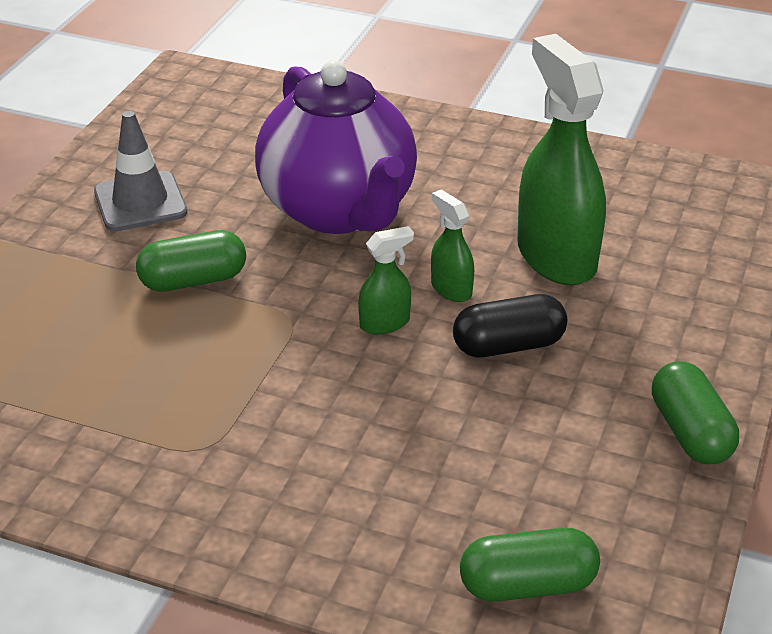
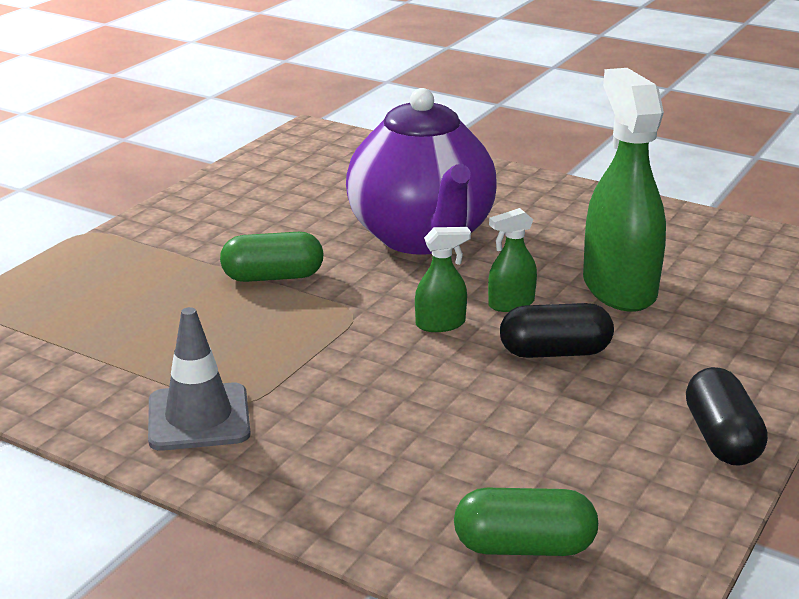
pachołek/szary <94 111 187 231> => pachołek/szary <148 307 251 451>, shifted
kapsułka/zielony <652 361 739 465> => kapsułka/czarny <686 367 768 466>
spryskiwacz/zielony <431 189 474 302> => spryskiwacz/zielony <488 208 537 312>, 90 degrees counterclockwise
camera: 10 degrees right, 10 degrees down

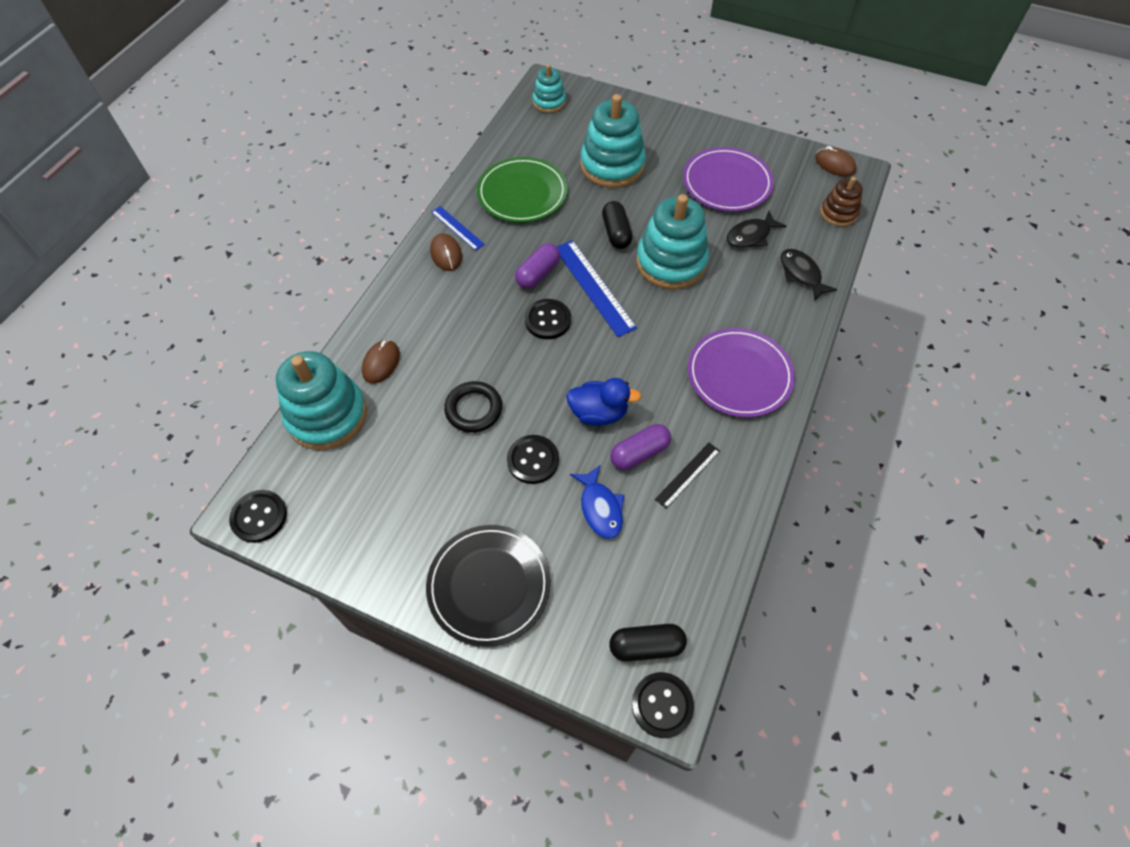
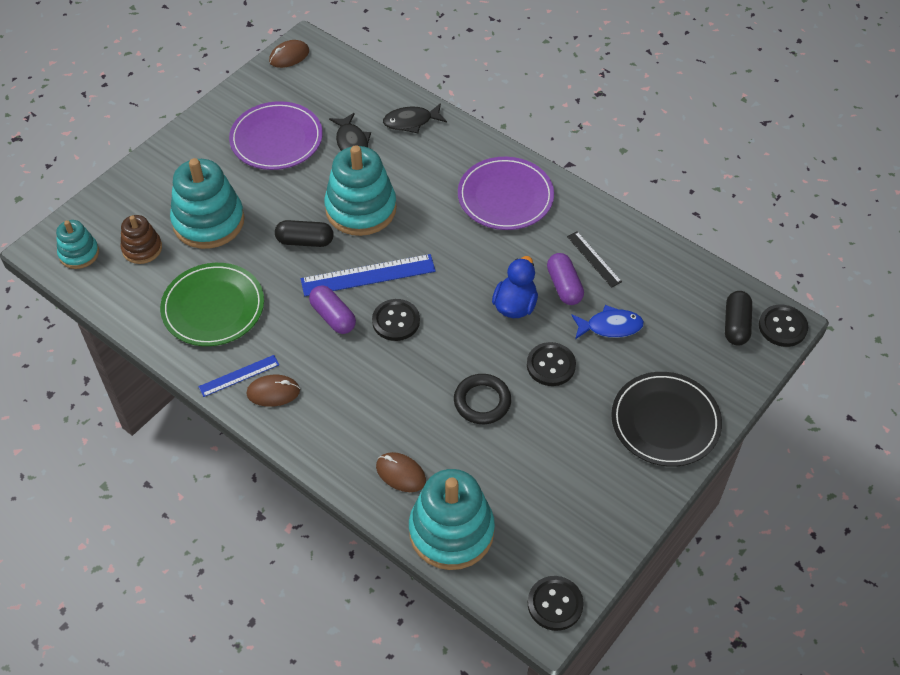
zabawka nakładanka/brązowy <820 177 863 226> => zabawka nakładanka/brązowy <121 215 162 264>, shifted
camera: 75 degrees left, 5 degrees down

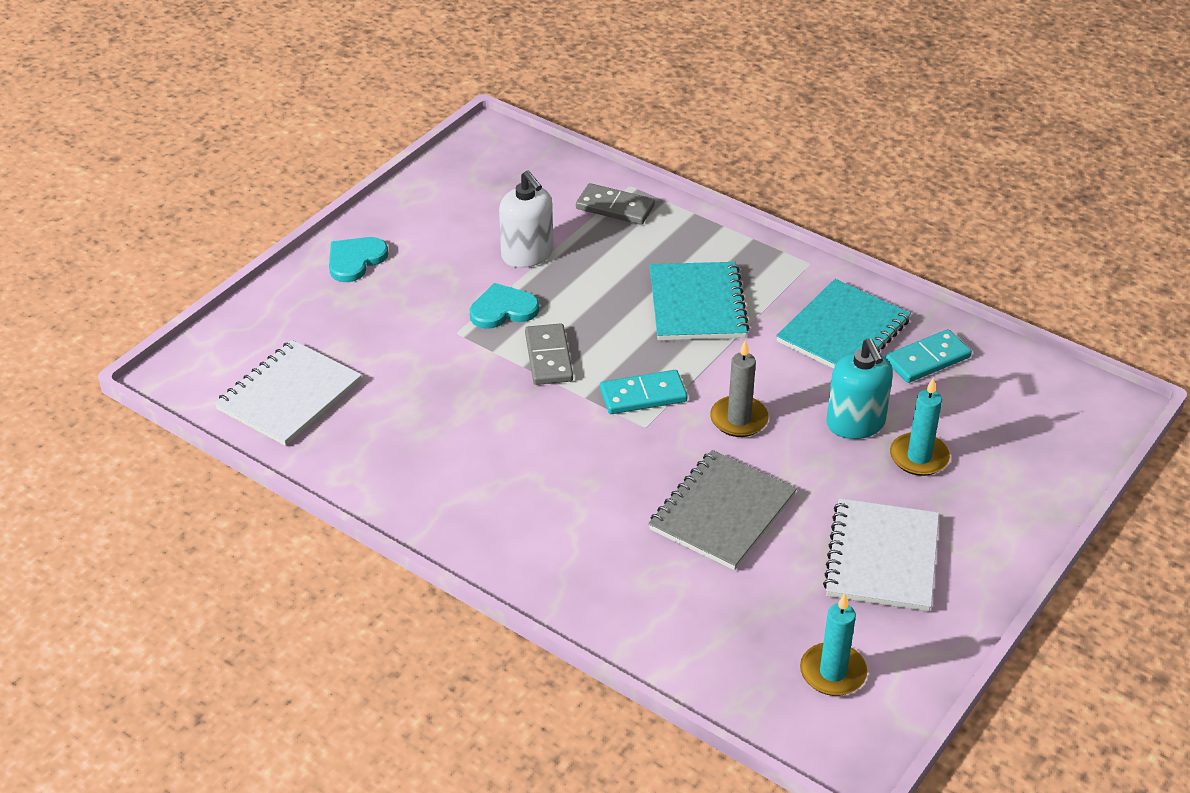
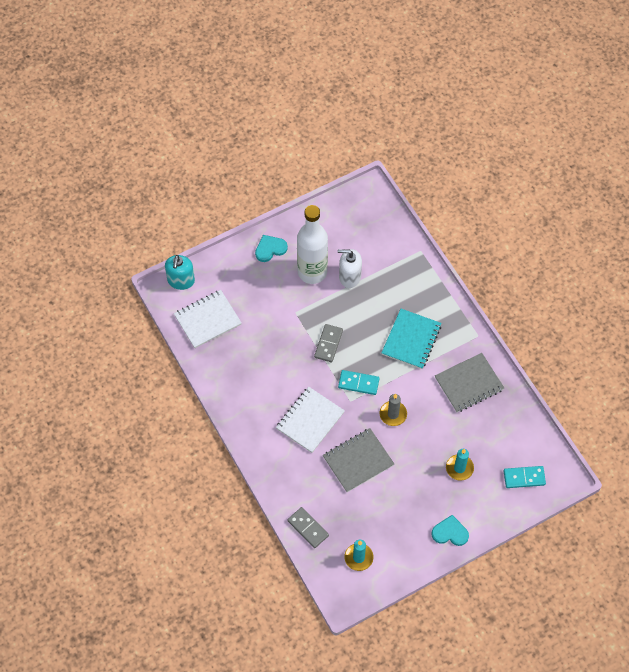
nothing => butelka/biały <297 205 328 284>
serce/turkusowy <470 283 539 329> => serce/turkusowy <432 515 469 546>, shifted
kostka domina/szary <576 183 655 225> => kostka domina/szary <288 507 329 548>, shifted
zeszyt/biały <823 498 939 611> => zeszyt/biały <276 387 345 453>, shifted
dozownik mydła/turkusowy <827 338 893 439> => dozownik mydła/turkusowy <165 255 195 290>, shifted
kostka domina/turkusowy <885 329 972 383> => kostka domina/turkusowy <504 466 546 488>, shifted
zeszyt/turkusowy <776 279 911 369> => zeszyt/szary <435 353 504 412>
dozownik mydła/biały <499 171 553 268> => dozownik mydła/biały <338 249 362 288>, 105 degrees clockwise
camera: 25 degrees right, 20 degrees up

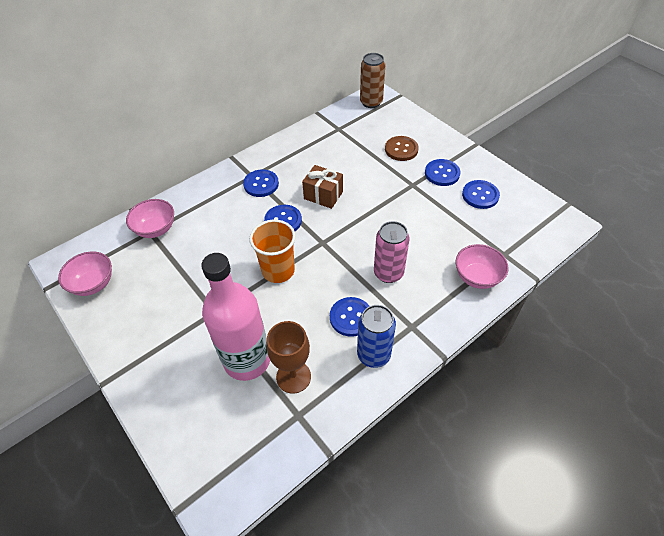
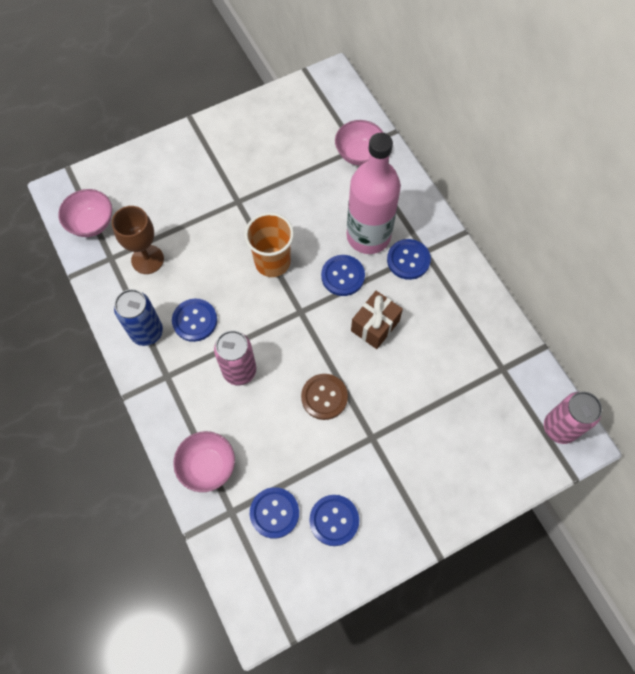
miska/różowy <58 252 112 296> => miska/różowy <58 189 112 237>, shifted
butelka/różowy <201 253 270 381> => butelka/różowy <347 133 401 254>, shifted
guzik/brązowy <385 136 419 161> => guzik/brązowy <301 374 348 420>, shifted
guzik/niebieski <425 159 461 186> => guzik/niebieski <250 487 299 539>, shifted
puszka/brązowy <360 53 385 108> => puszka/różowy <544 392 602 444>
camera: 100 degrees right, 15 degrees up

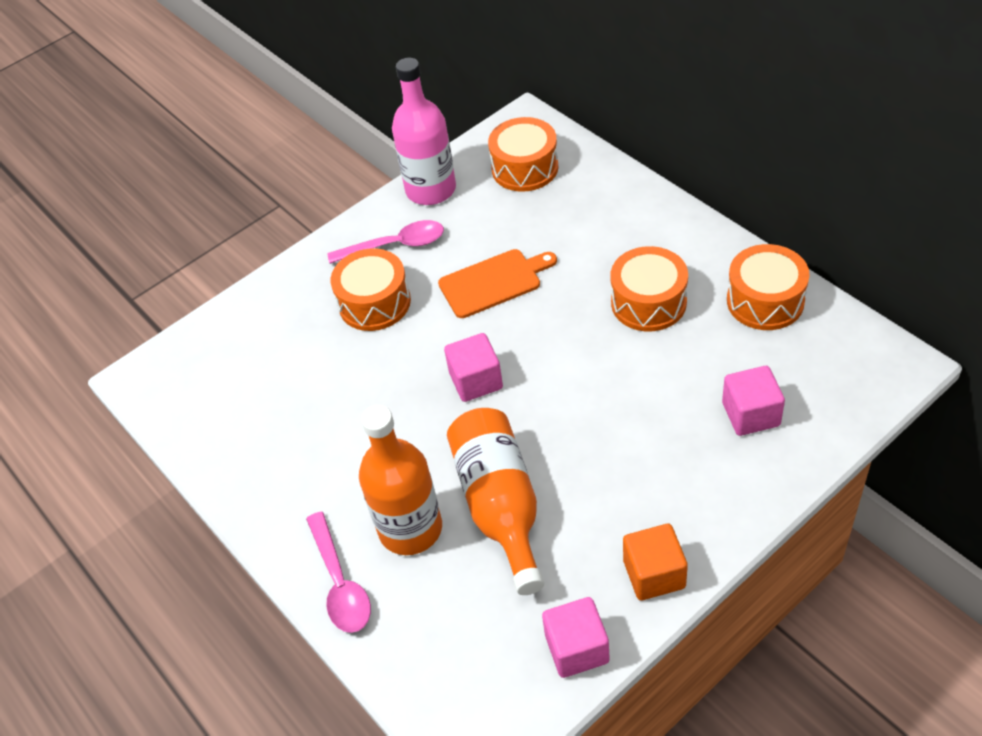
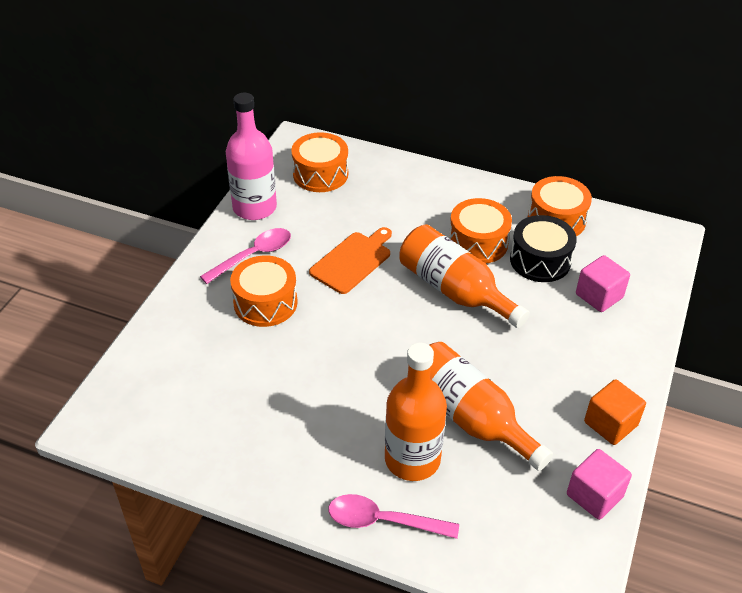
sześcian/różowy <444 333 503 402> => nothing
nothing => butelka/pomarańczowy <399 225 530 328>
nothing => bęben/czarny <510 215 577 282>
łyżka/różowy <306 512 371 633> => łyżka/różowy <328 494 459 539>, 150 degrees clockwise
camera: 35 degrees left, 5 degrees down

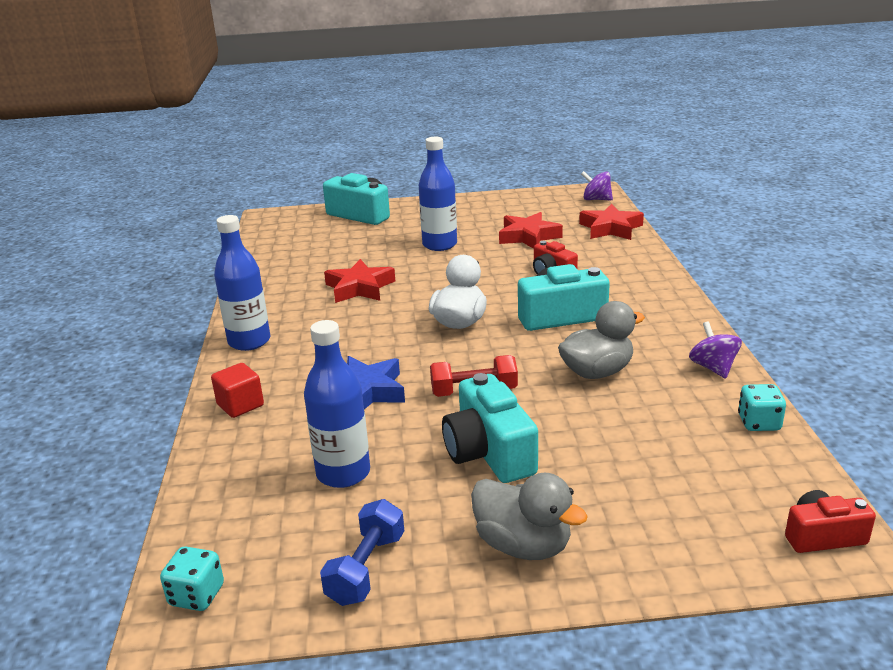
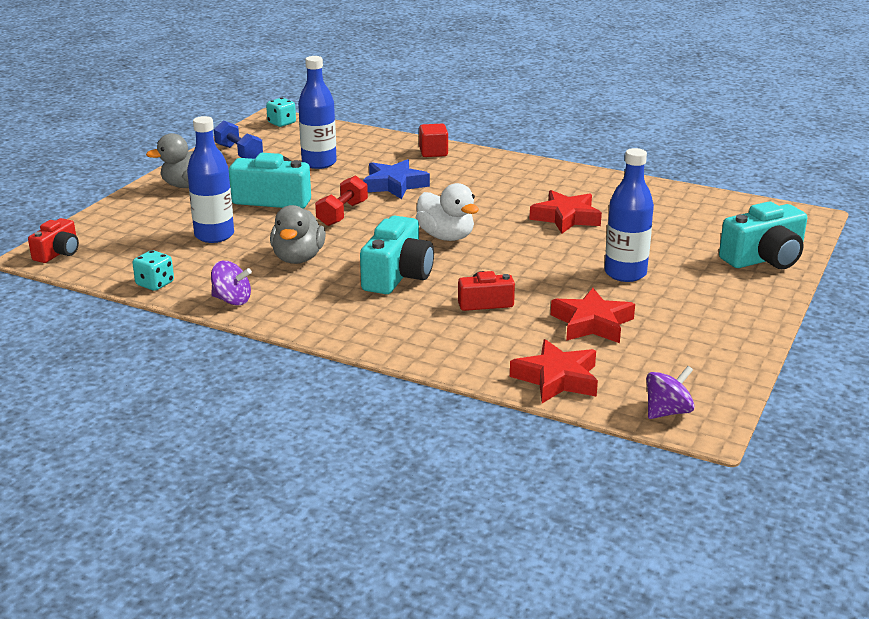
butelka/niebieski <214 215 270 351> => butelka/niebieski <187 116 234 243>, shifted
camera: 120 degrees right, 0 degrees up

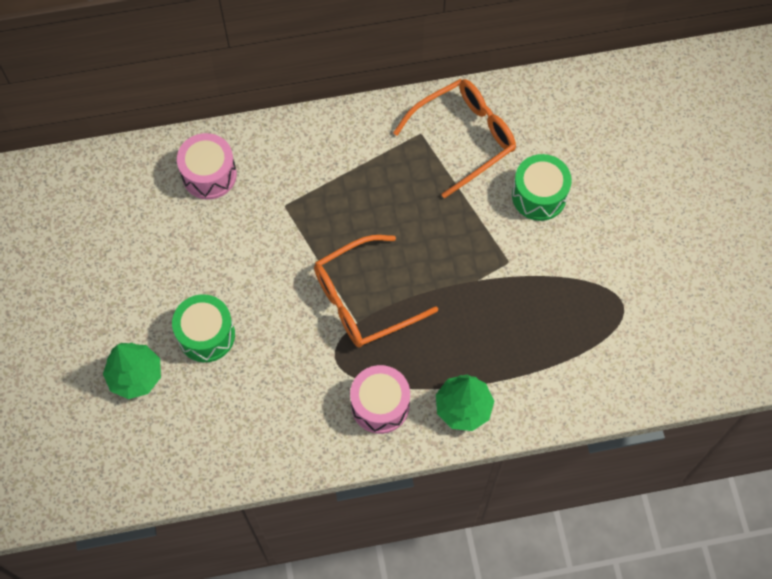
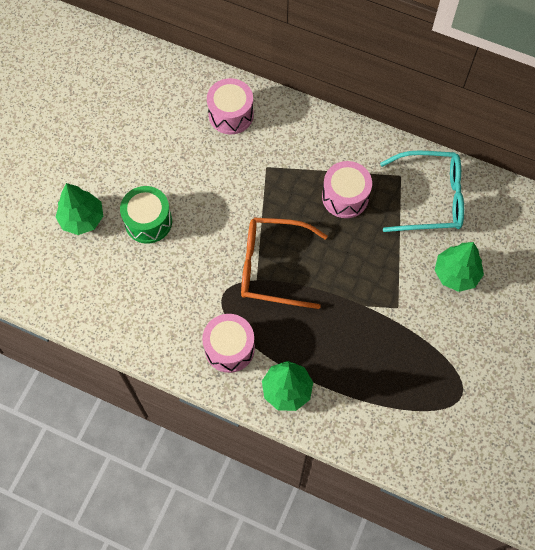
nothing => bęben/różowy <322 161 372 218>
bęben/zielony <512 154 572 221> => drzewko/zielony <435 242 484 292>
okulary/pomarańczowy <393 79 516 198> => okulary/turkusowy <380 151 464 232>
camera: 35 degrees right, 0 degrees up

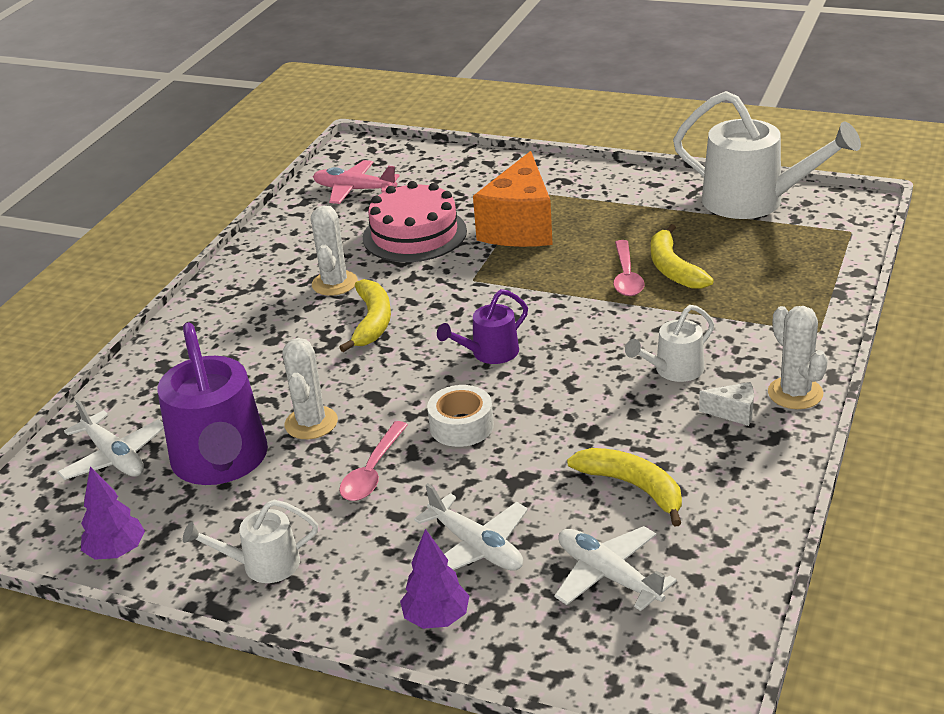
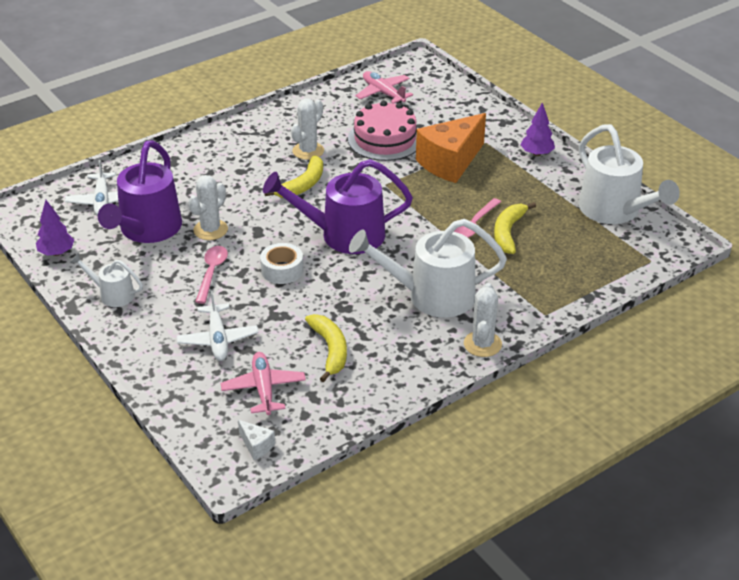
drzewko/fioletowy <400 529 469 629> => drzewko/fioletowy <520 103 555 156>, shifted
ser/biały <699 382 754 426> => ser/biały <238 420 275 460>, shifted
samolot/biały <554 526 677 611> => samolot/różowy <221 352 306 415>
łyżka/różowy <339 421 408 501> => łyżka/różowy <195 246 228 304>, 135 degrees clockwise
konewka/fioletowy <437 289 528 364> => konewka/fioletowy <263 159 413 254>, x1.95
konewka/biały <625 305 714 382> => konewka/biały <349 219 507 318>, x1.95
camera: 30 degrees right, 5 degrees up

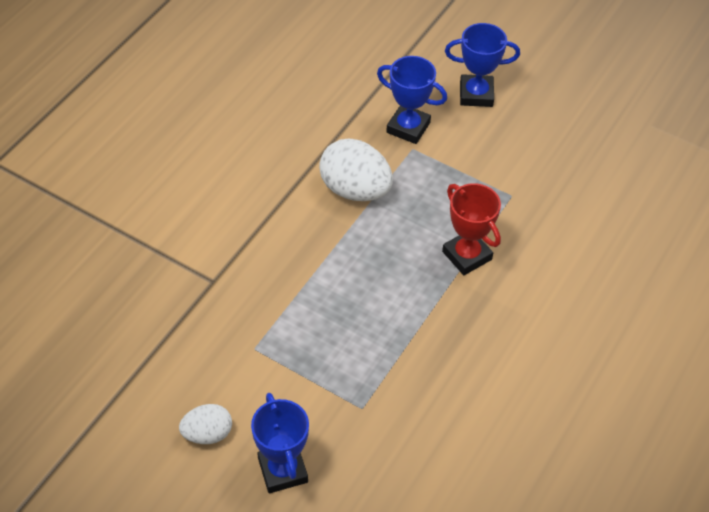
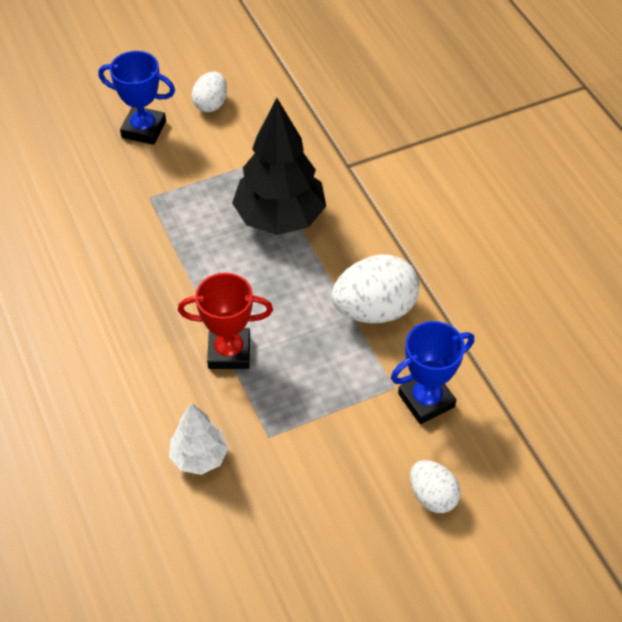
nothing => drzewko/biały <169 403 229 475>
nothing => drzewko/czarny <232 98 326 235>
puchar/niebieski <445 23 520 107> => jajko/biały <410 460 461 513>
camera: 125 degrees right, 0 degrees up

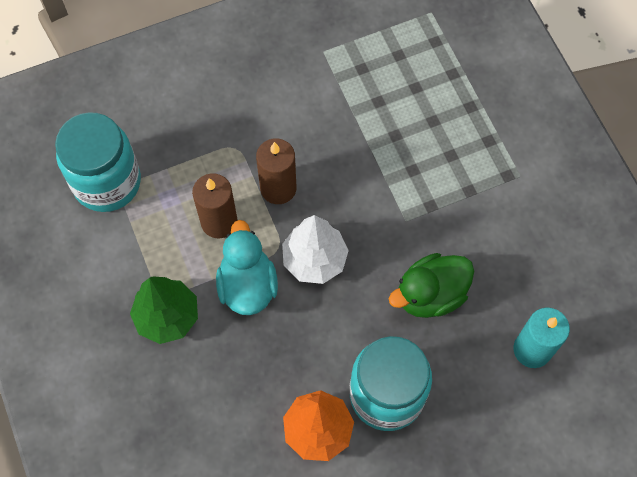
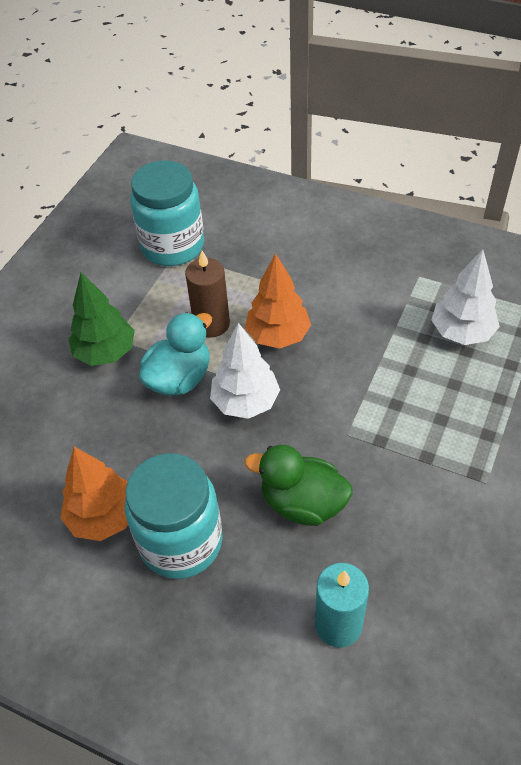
nothing => drzewko/biały <431 249 500 345>
świeca/brązowy <256 138 296 204> => drzewko/pomarańczowy <245 253 311 349>
camera: 50 degrees right, 15 degrees down

